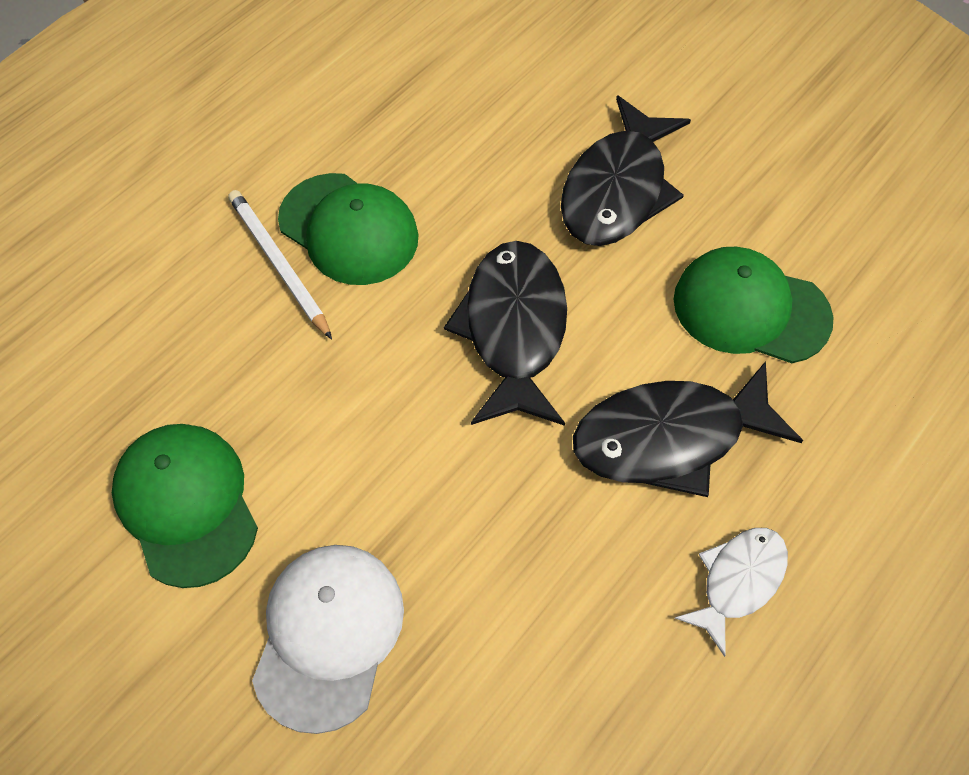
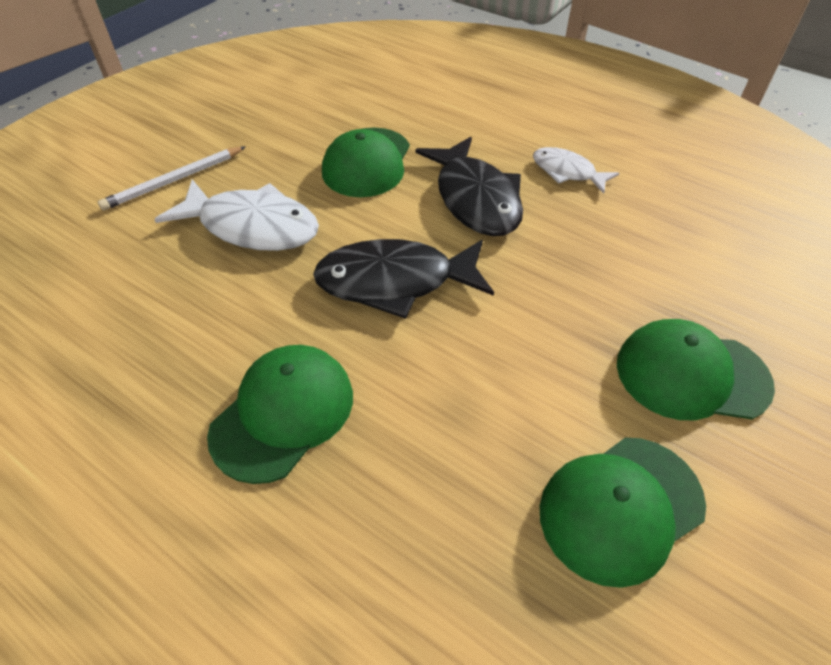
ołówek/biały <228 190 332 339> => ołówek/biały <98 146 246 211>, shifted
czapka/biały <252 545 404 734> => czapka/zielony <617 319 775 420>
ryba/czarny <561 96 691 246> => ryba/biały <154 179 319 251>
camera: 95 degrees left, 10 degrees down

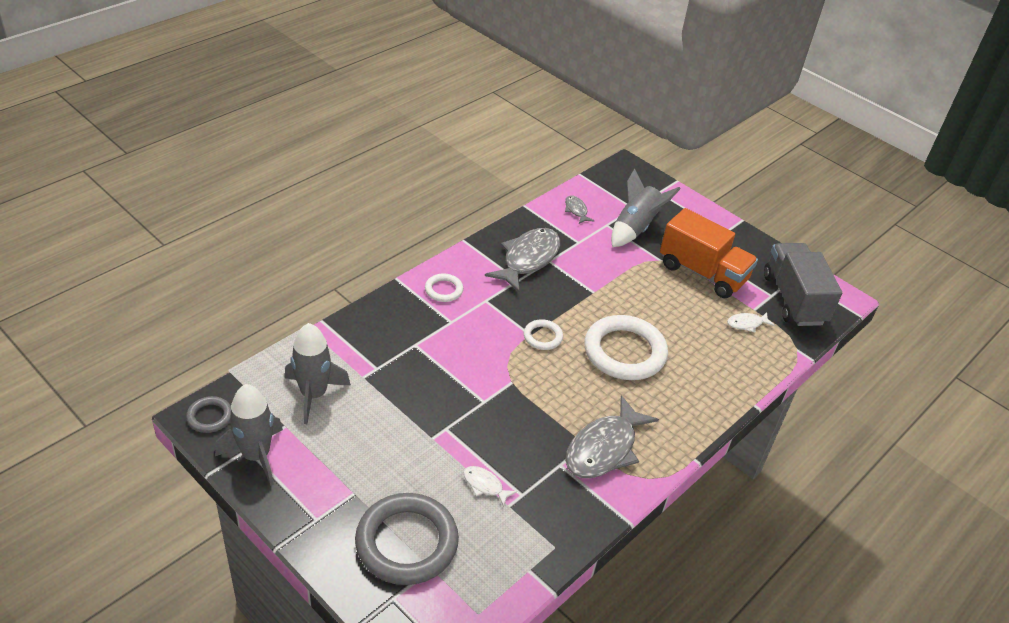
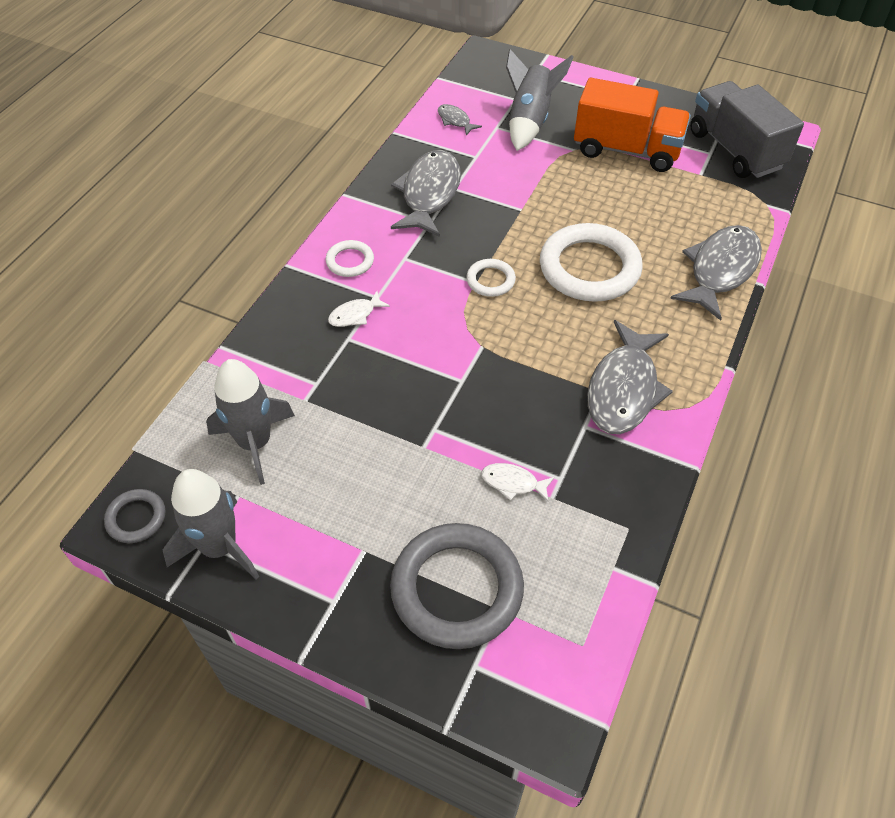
nothing => ryba/szary <670 225 762 321>
ryba/biały <727 312 775 332> => ryba/biały <328 291 390 327>, shifted
camera: 15 degrees left, 10 degrees up

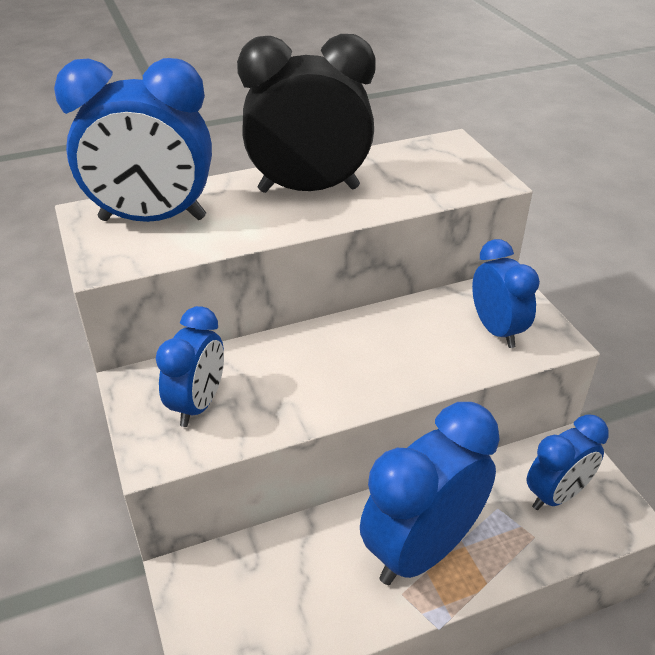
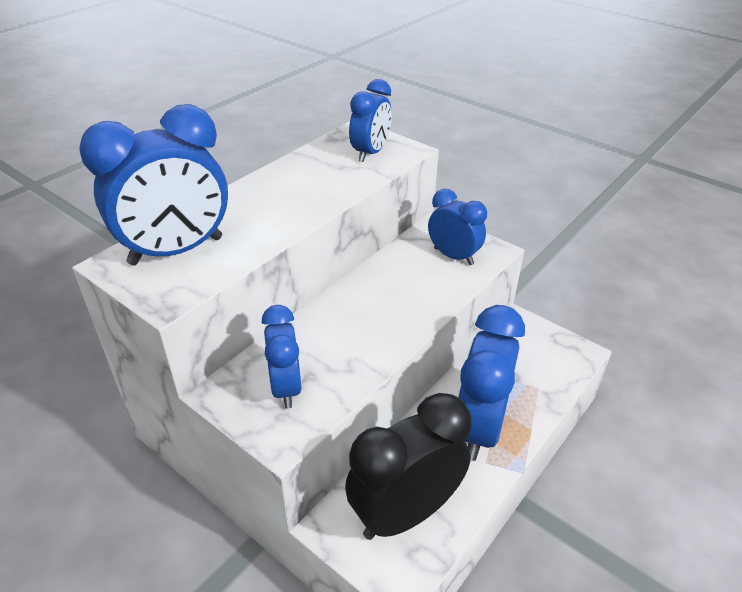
budzik/czarny <237 34 376 193> => budzik/czarny <345 393 472 540>, shifted
budzik/niebieski <526 414 609 510> => budzik/niebieski <349 79 392 162>, shifted
camera: 30 degrees left, 0 degrees up

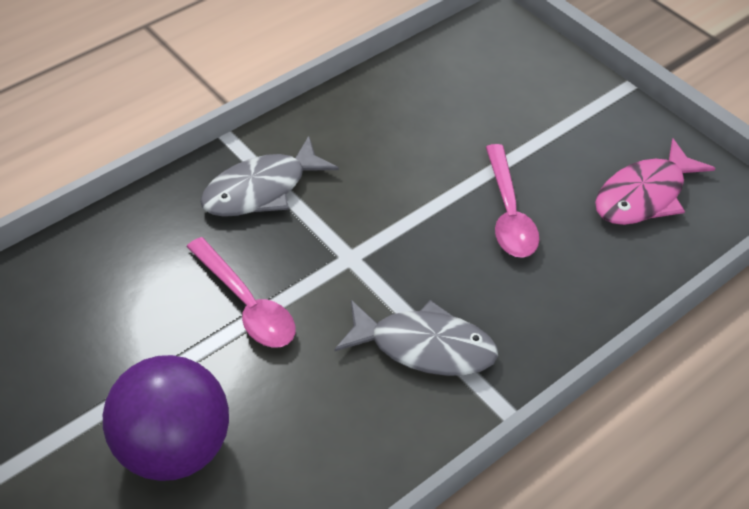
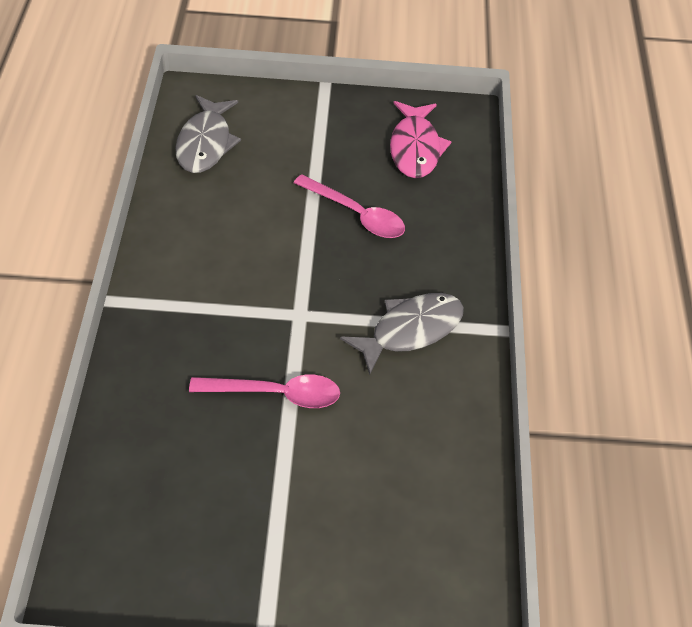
piłka/fioletowy <103 355 229 481> => nothing
ryba/szary <200 136 339 217> => ryba/szary <175 95 241 173>, shifted
camera: 50 degrees left, 0 degrees up

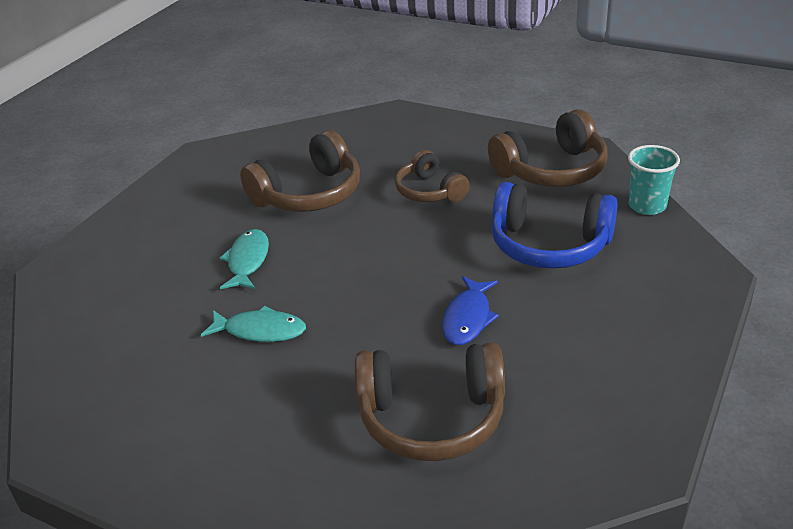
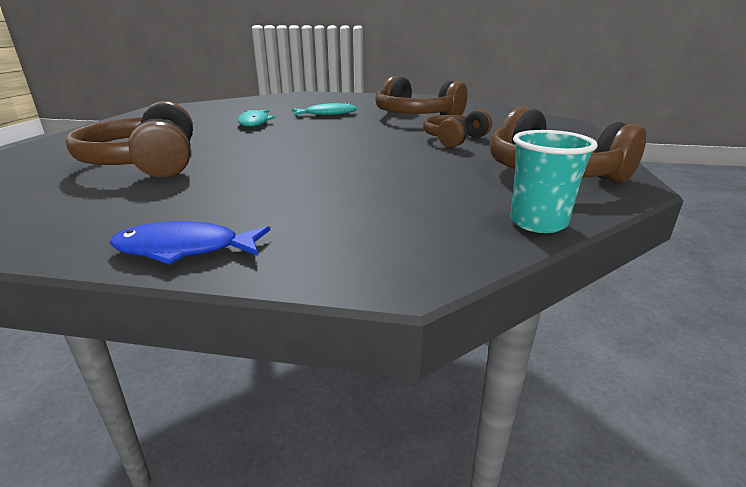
słuchawki/niebieski <491 182 618 269> => nothing
ryba/niebieski <442 276 499 345> => ryba/niebieski <110 221 270 265>, shifted
camera: 70 degrees right, 10 degrees down

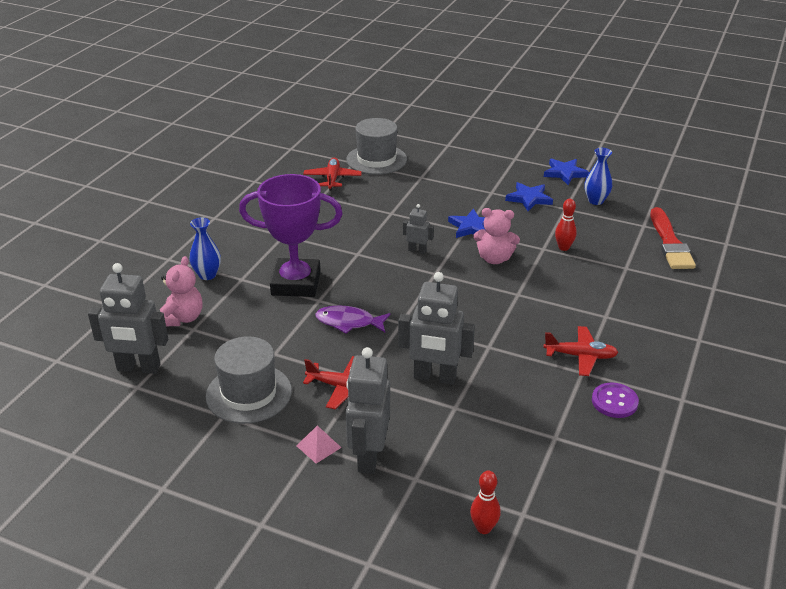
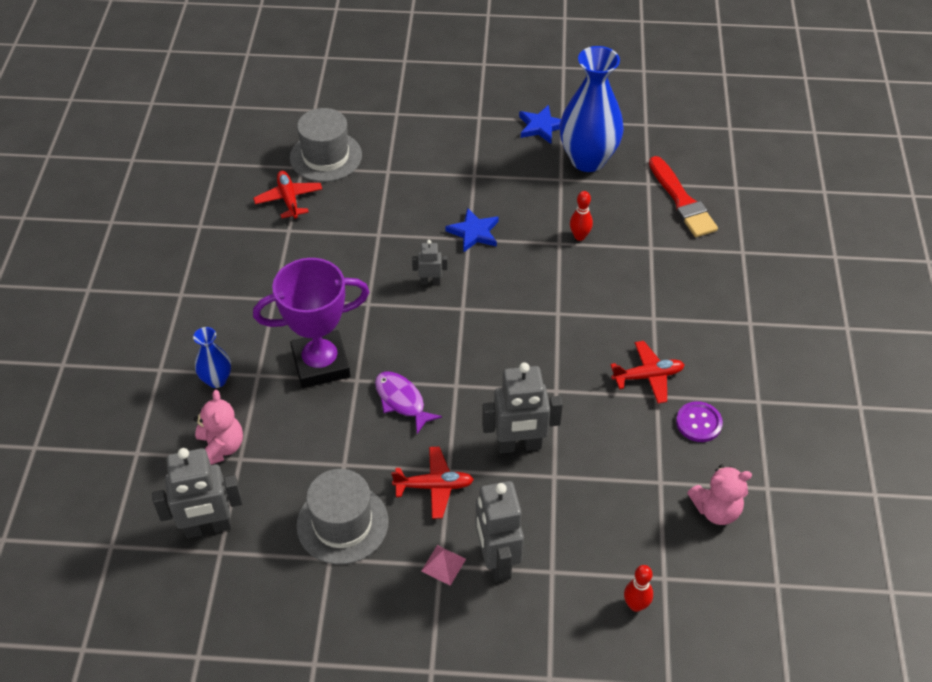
gwiazda/niebieski <505 182 553 211> => nothing
miś/różowy <473 208 520 264> => miś/różowy <687 465 752 525>, shifted
ryba/fioletowy <315 305 390 334> => ryba/fioletowy <375 371 442 434>, 60 degrees clockwise
wazon/niebieski <584 148 612 205> => wazon/niebieski <560 46 624 172>, x2.05
camera: 20 degrees left, 15 degrees up

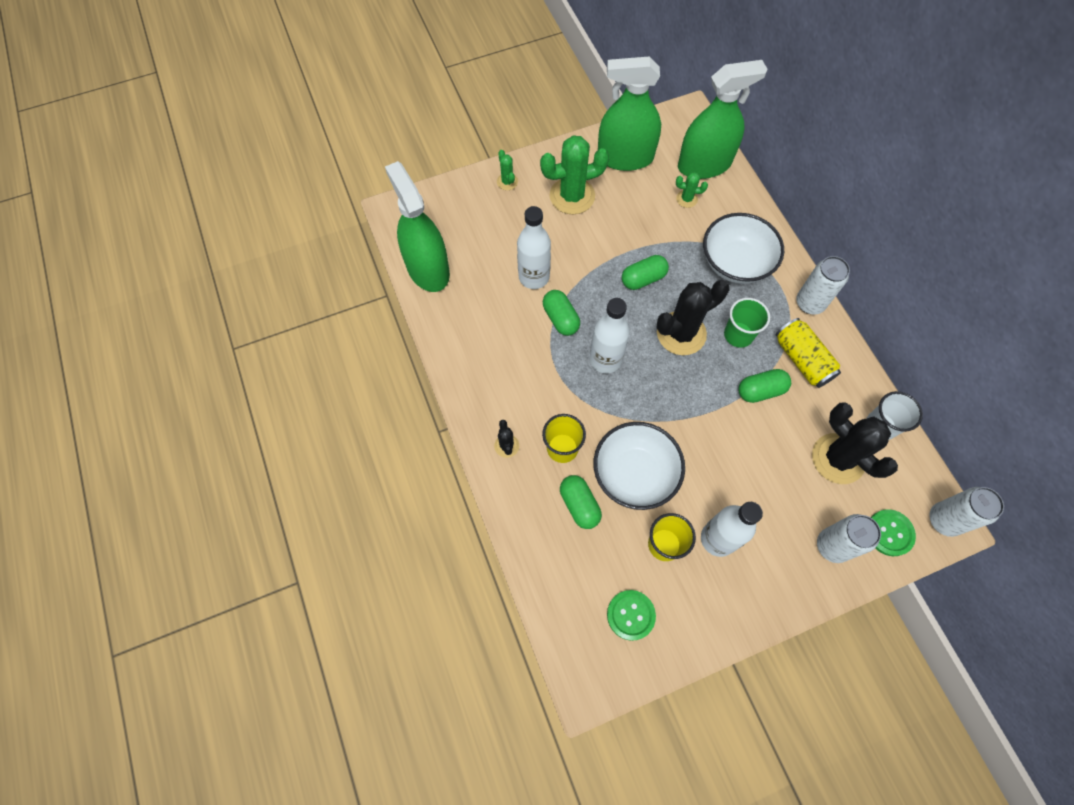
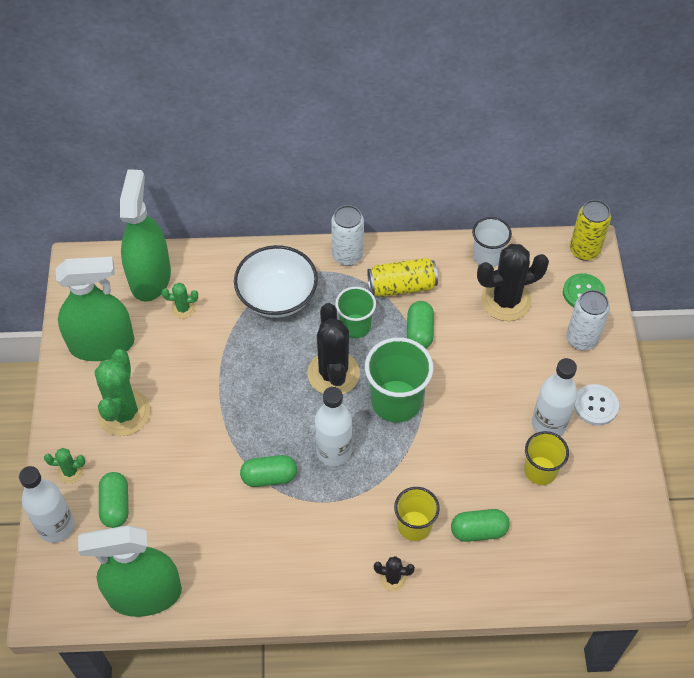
miska/biały <594 422 685 510> => nothing
guzik/zielony <607 590 656 641> => nothing
nothing => szklanka/zielony <365 337 434 422>
nothing => guzik/biały <574 384 619 425>
butelka/biały <517 206 551 289> => butelka/biały <19 466 75 543>, shifted
kapsułka/zielony <622 255 669 290> => kapsułka/zielony <99 472 128 528>, shifted
puszka/biały <929 487 1004 537> => puszka/żółty <570 200 611 261>
spryskiwacz/zielony <598 56 661 171> => spryskiwacz/zielony <56 257 135 361>, 120 degrees counterclockwise
kaktus/zielony <676 172 708 208> => kaktus/zielony <162 283 198 319>, 60 degrees clockwise
camera: 70 degrees left, 10 degrees down

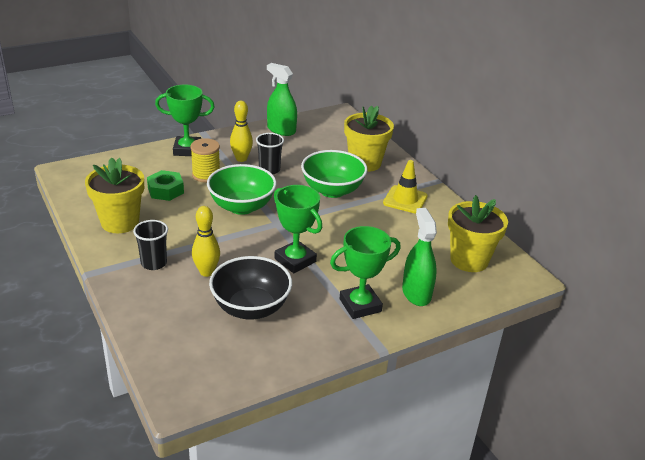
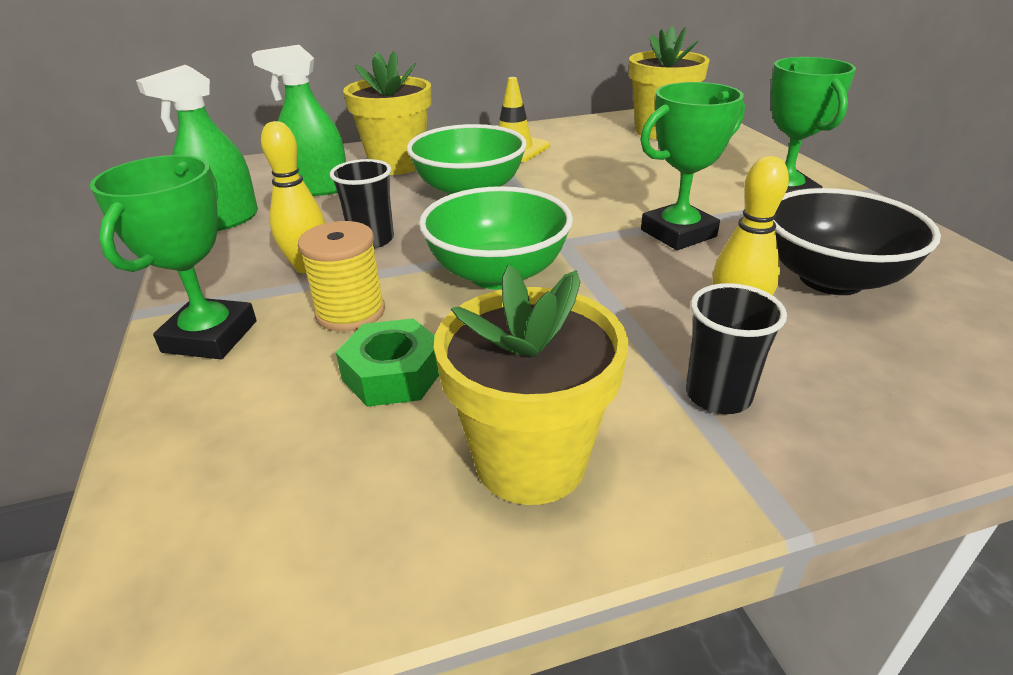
spryskiwacz/zielony <402 208 437 306> => spryskiwacz/zielony <252 45 346 196>, shifted
camera: 75 degrees left, 0 degrees up

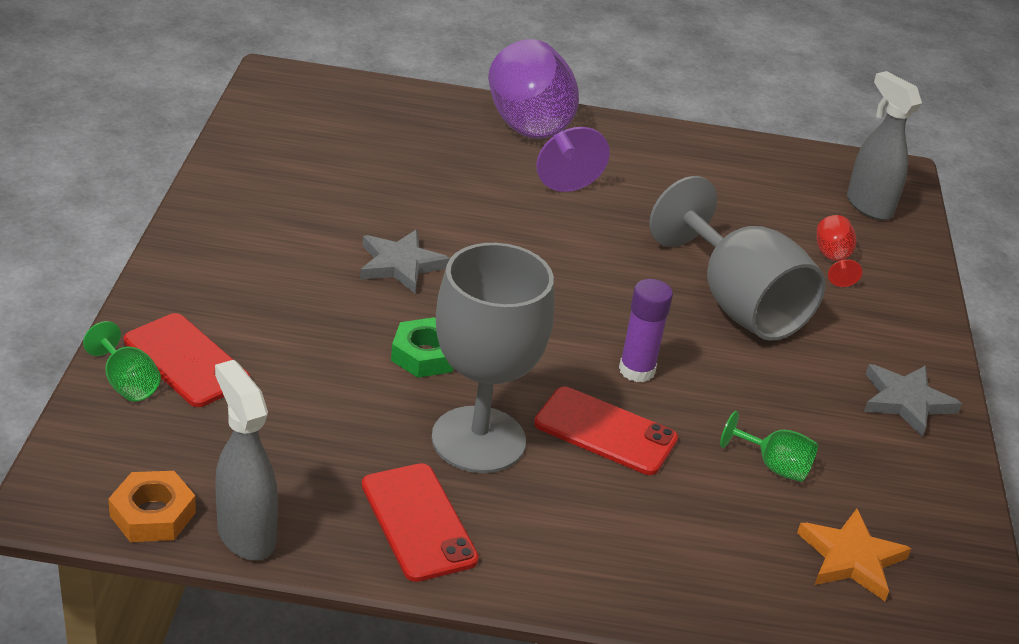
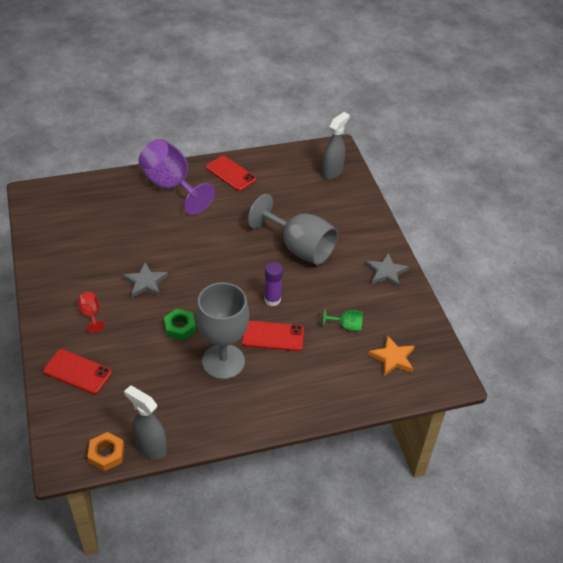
kielich/zielony <83 321 161 401> => nothing
telefon/czerwony <362 463 479 582> => telefon/czerwony <206 156 257 191>, shifted
kielich/czerwony <817 215 862 287> => kielich/czerwony <78 292 105 333>, shifted
spryskiwacz/szary <847 71 922 220> => spryskiwacz/szary <322 112 350 179>, 90 degrees clockwise
camera: 20 degrees left, 10 degrees up

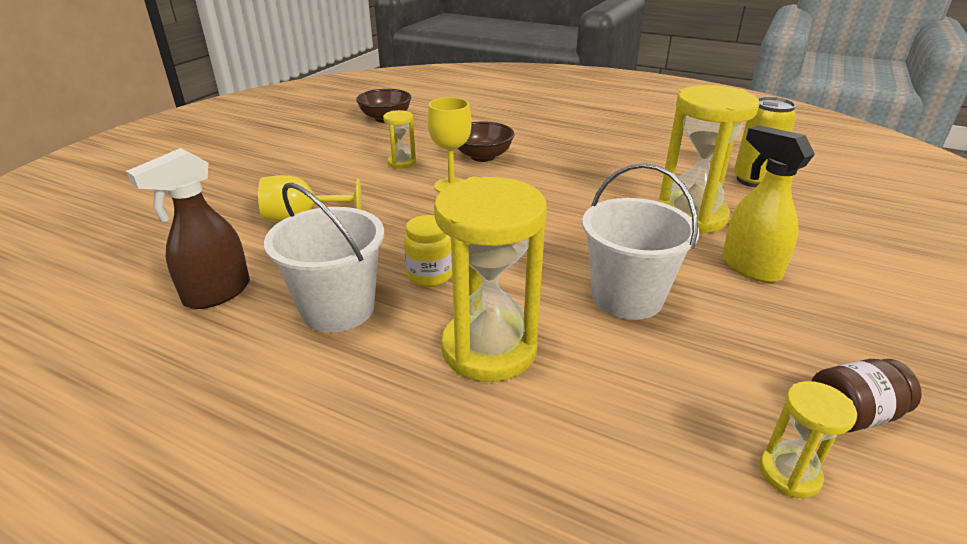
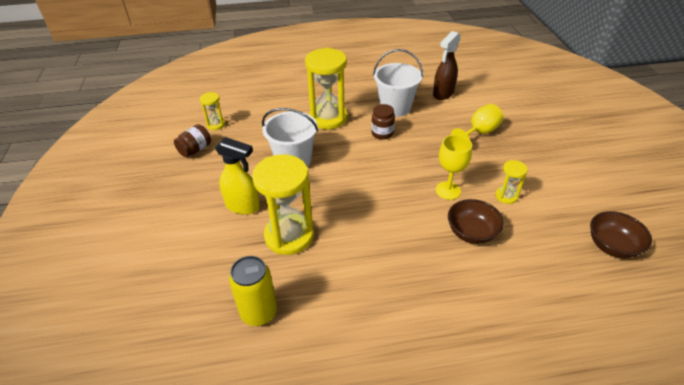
słoik/żółty <404 215 452 287> => słoik/brązowy <371 104 395 139>
spryskiwacz/brązowy <126 148 250 309> => spryskiwacz/brązowy <433 31 461 100>, 150 degrees counterclockwise
camera: 145 degrees right, 10 degrees up

